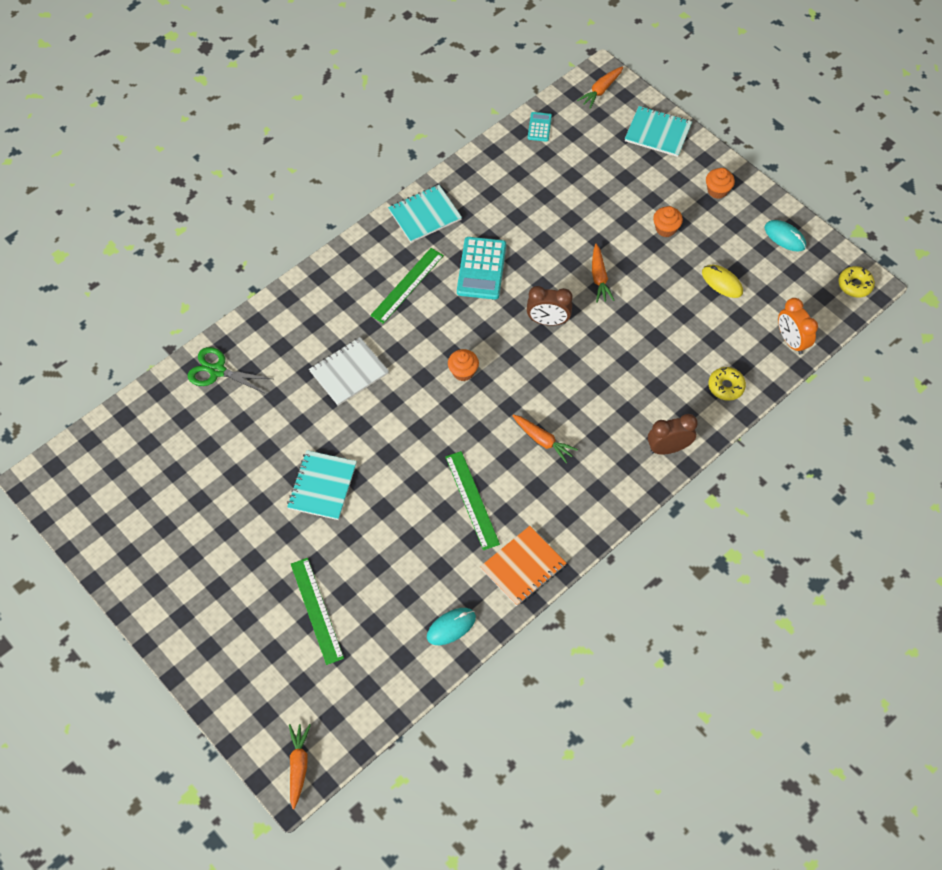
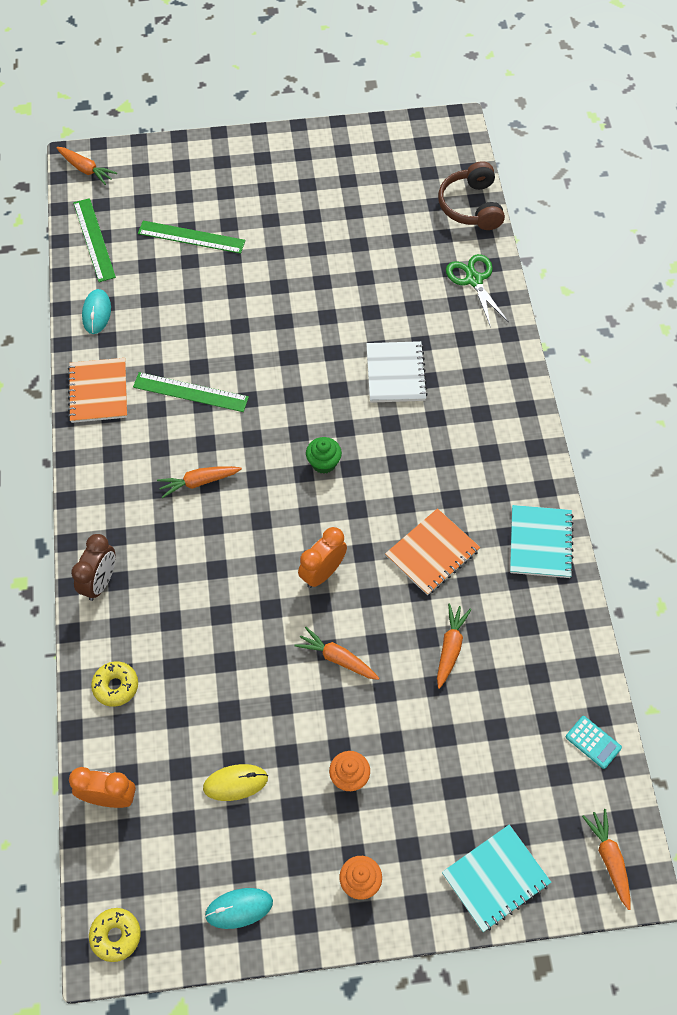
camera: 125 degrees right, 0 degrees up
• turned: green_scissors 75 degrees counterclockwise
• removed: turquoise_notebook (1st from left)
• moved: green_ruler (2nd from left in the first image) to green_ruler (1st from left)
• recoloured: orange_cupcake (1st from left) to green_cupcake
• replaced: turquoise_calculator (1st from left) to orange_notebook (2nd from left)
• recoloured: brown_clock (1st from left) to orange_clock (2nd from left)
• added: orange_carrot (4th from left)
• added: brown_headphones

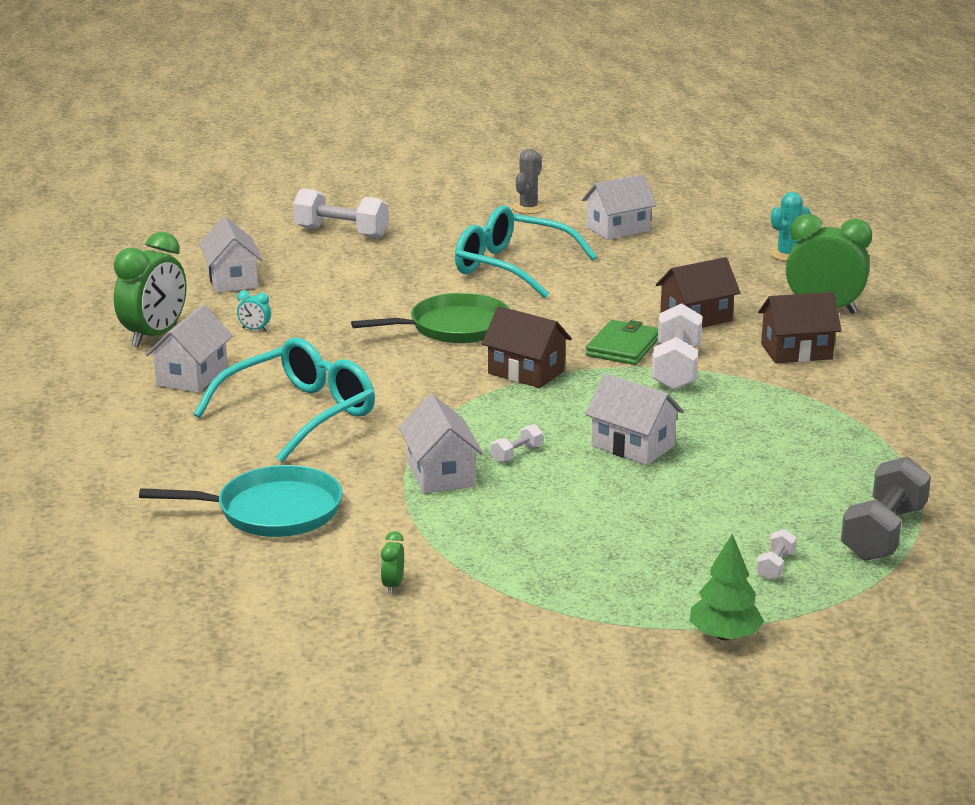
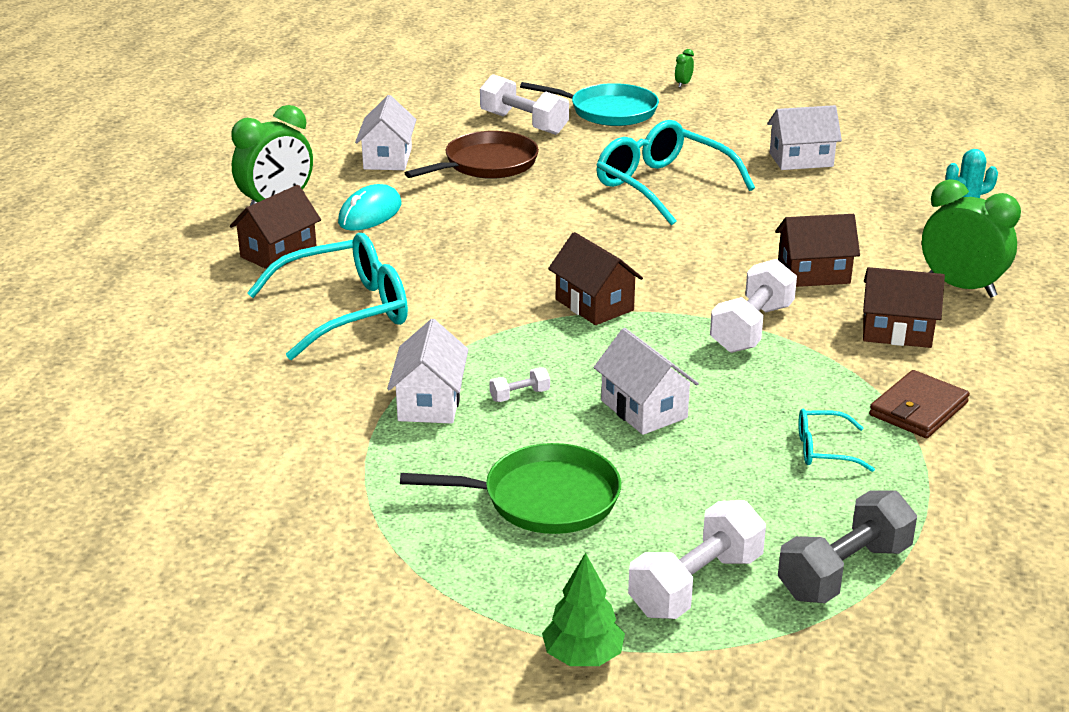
camera: 20 degrees right, 5 degrees up
• moved: turquoise_pan
• recoloured: white_house (1st from left) to brown_house (1st from left)
• replaced: turquoise_clock to turquoise_mouse
• moved: green_pan
• moved: green_clock (2nd from left)
• removed: grey_cactus
• removed: green_wallet
• resized: white_dumbbell (4th from left in the first image) x2.18
• added: brown_pan
• added: turquoise_glasses (3rd from left)
• added: brown_wallet

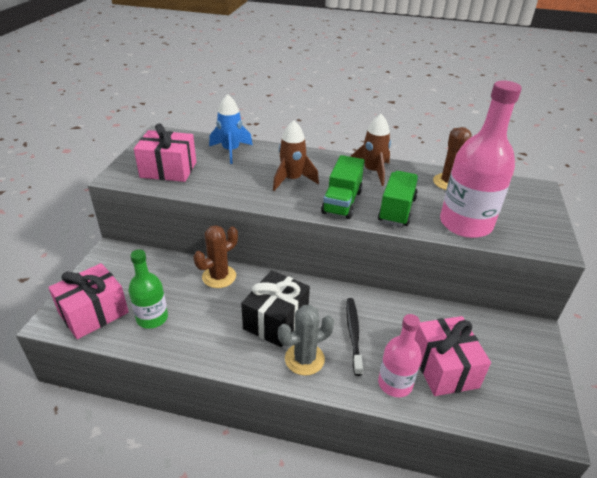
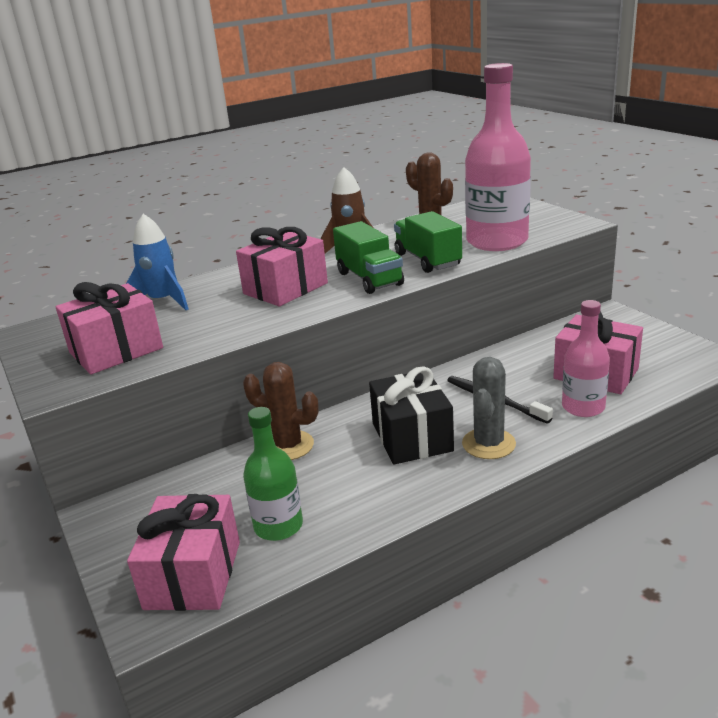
camera: 40 degrees left, 10 degrees down
• turned: brown_cactus (1st from left) 75 degrees counterclockwise
• replaced: brown_rocket (1st from left) to pink_gift (3rd from left)

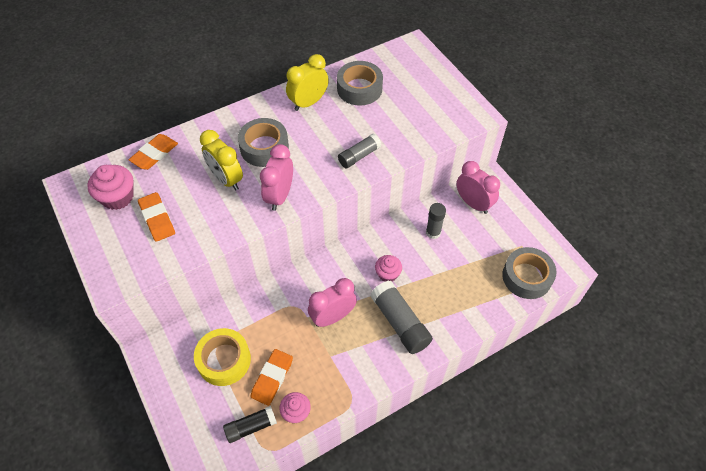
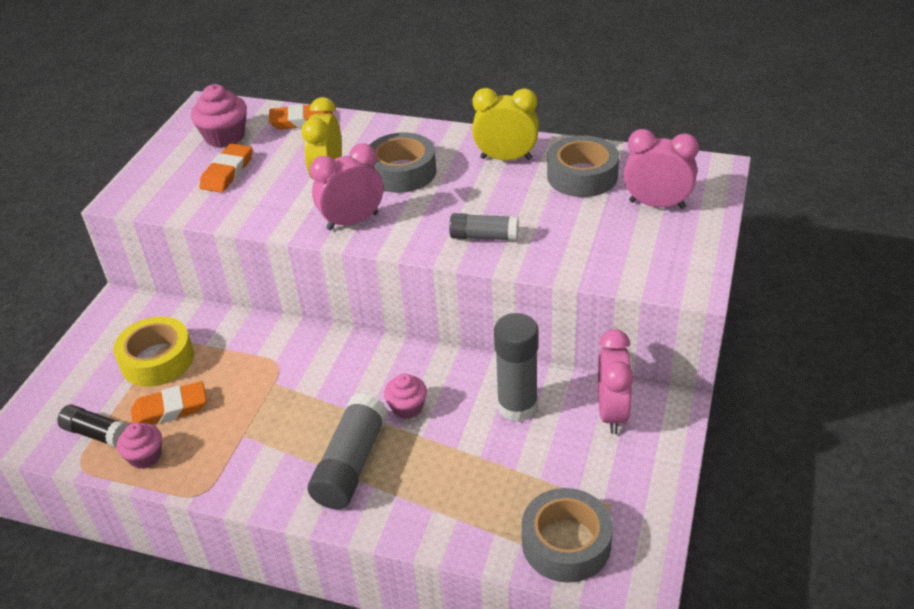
camera: 50 degrees right, 15 degrees down
• moved: pink_clock (2nd from left in the first image) to pink_clock (3rd from left)
• resized: grey_glue_stick (3rd from left) x1.60

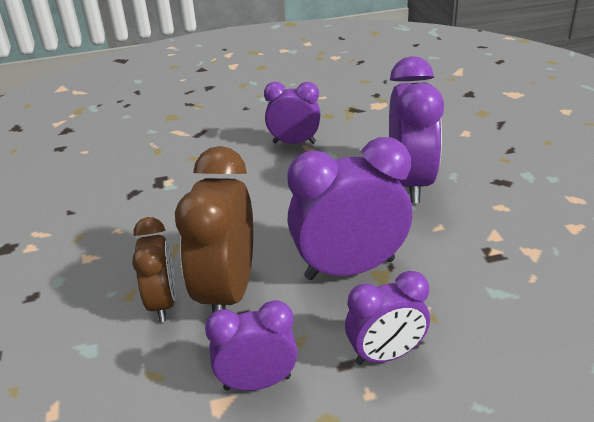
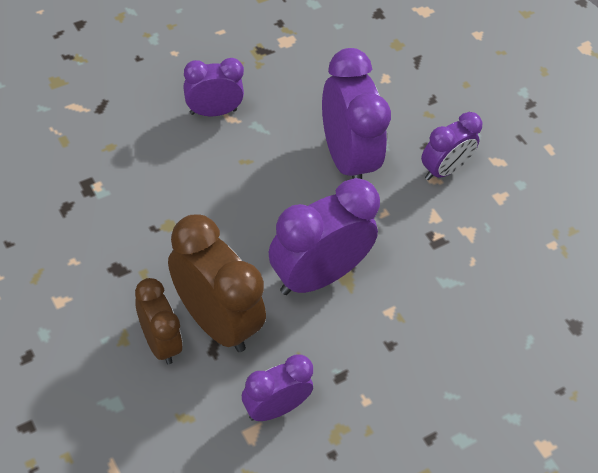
camera: 25 degrees left, 20 degrees up
• turned: brown_clock (2nd from left) 150 degrees clockwise
• moved: purple_clock (4th from left in the first image) to purple_clock (5th from left)

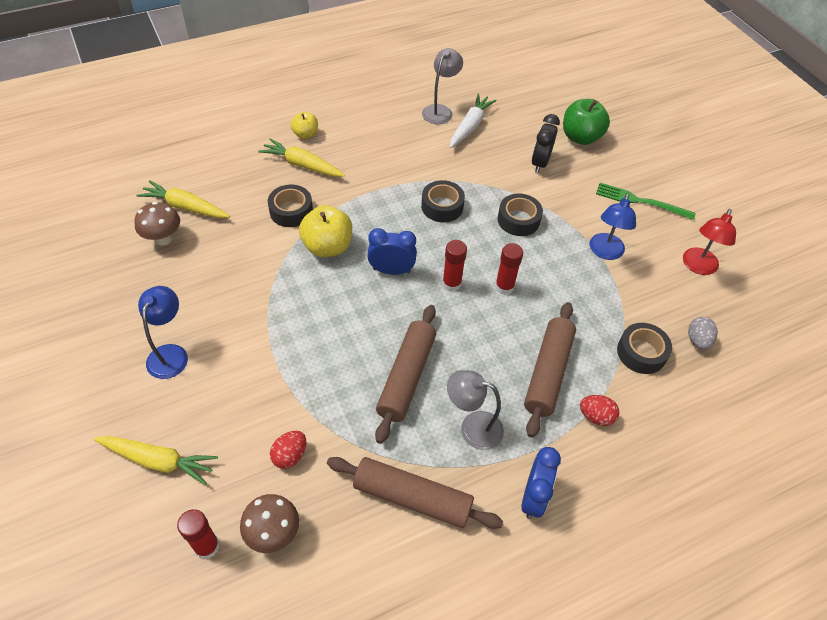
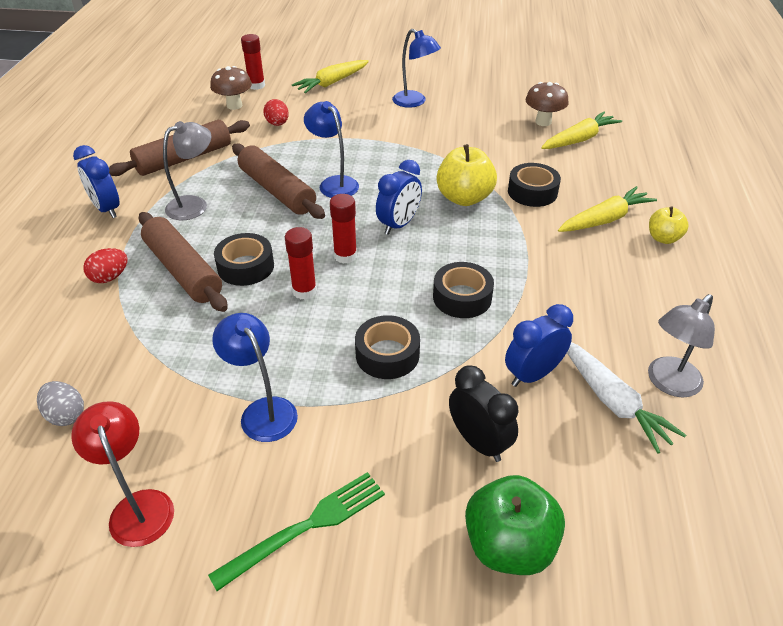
camera: 125 degrees right, 10 degrees down
• turned: grey_lamp (1st from left in the first image) 75 degrees clockwise
• moved: black_tape (4th from left in the first image) to black_tape (1st from left)
• added: blue_lamp (2nd from left)
• added: blue_clock (3rd from left)

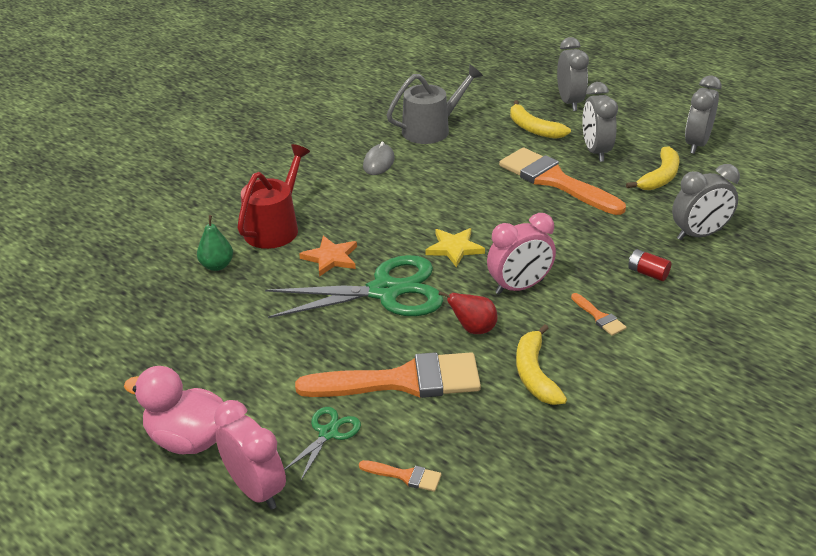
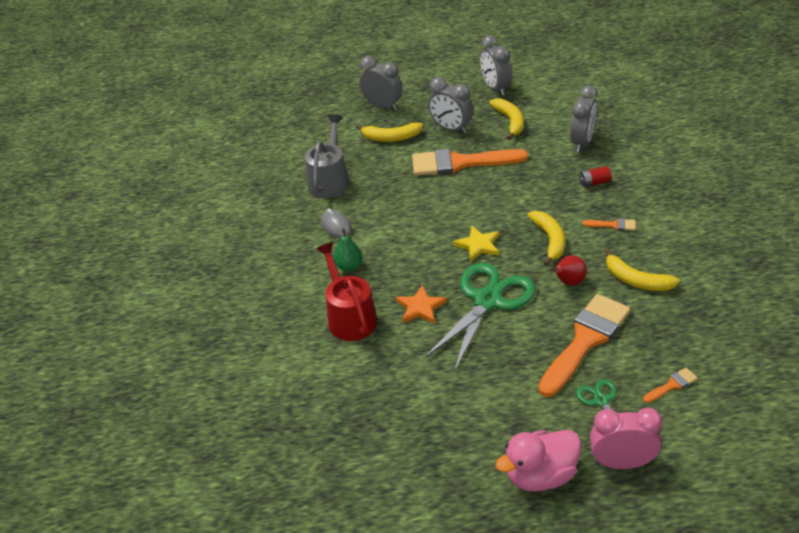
camera: 45 degrees left, 5 degrees up
• moved: green_pear
• replaced: pink_clock (2nd from left) to yellow_banana (3rd from left)

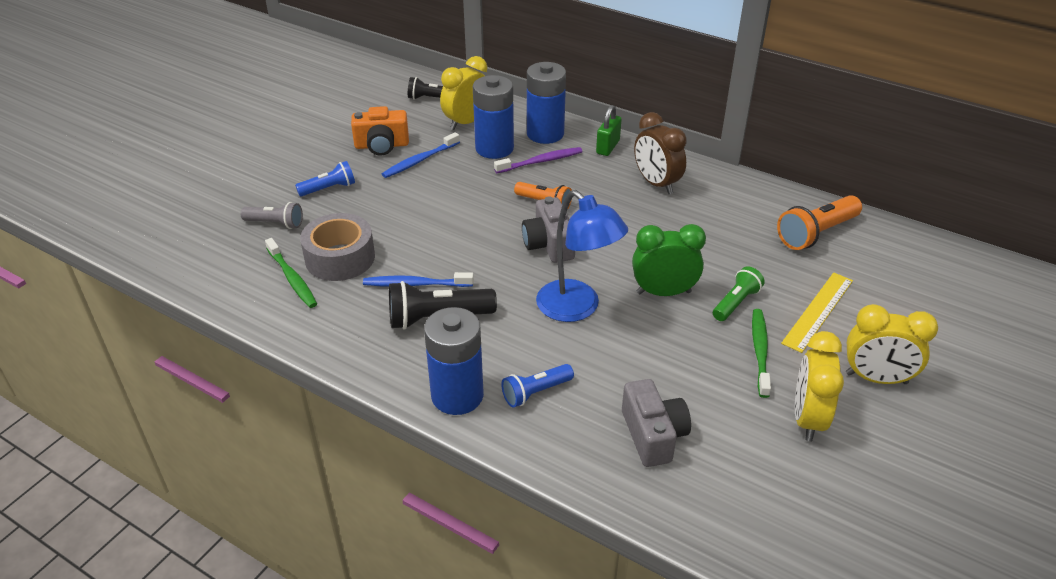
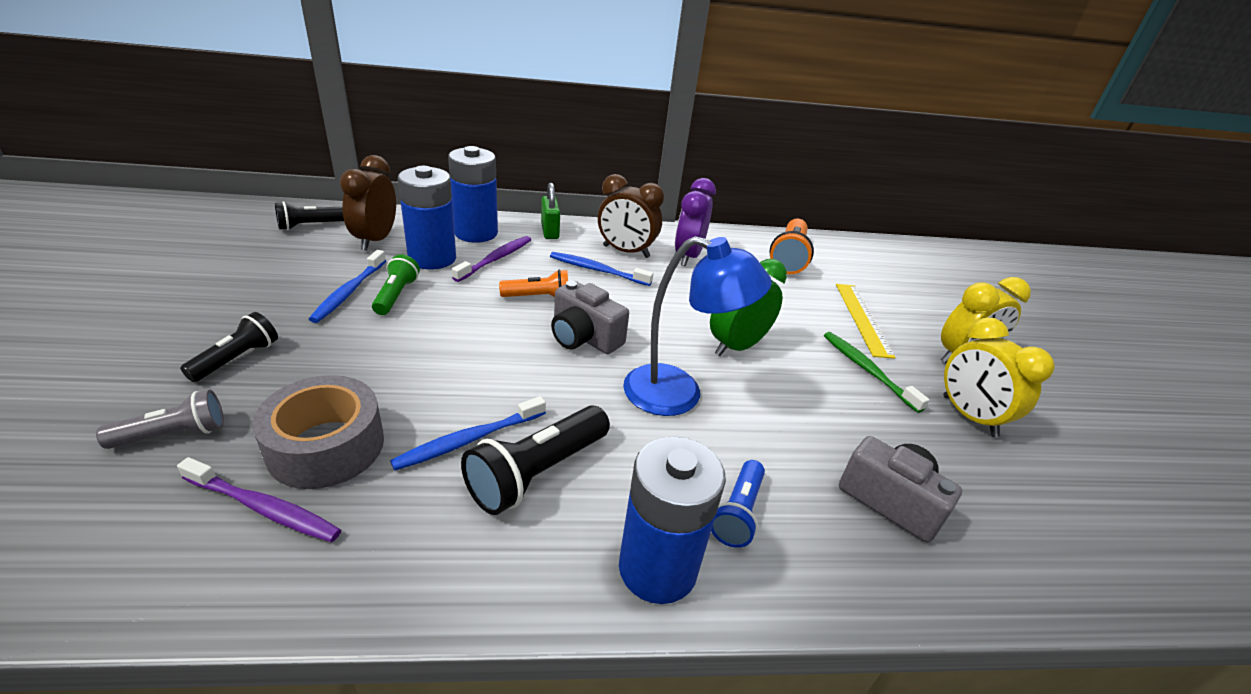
camera: 40 degrees left, 5 degrees down
• recoloured: green_toothbrush (1st from left) to purple_toothbrush (1st from left)
• recoloured: blue_flashlight (1st from left) to black_flashlight (1st from left)
• removed: orange_camera
• recoloured: yellow_clock (1st from left) to brown_clock (1st from left)
• moved: green_flashlight
• added: blue_toothbrush (3rd from left)
• added: purple_clock

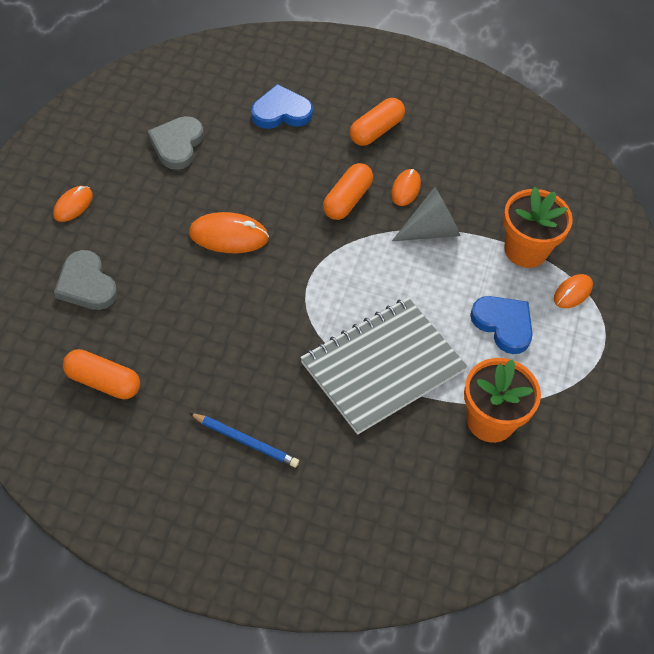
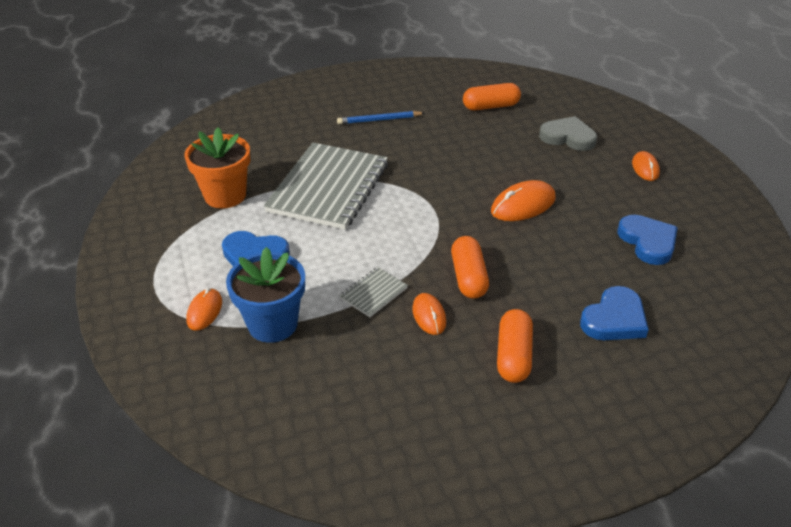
camera: 150 degrees right, 15 degrees down
• recoloured: grey_heart (2nd from left) to blue_heart (3rd from left)
• replaced: grey_cone to grey_notebook (2nd from left)
• recoloured: orange_flower_pot (2nd from left) to blue_flower_pot

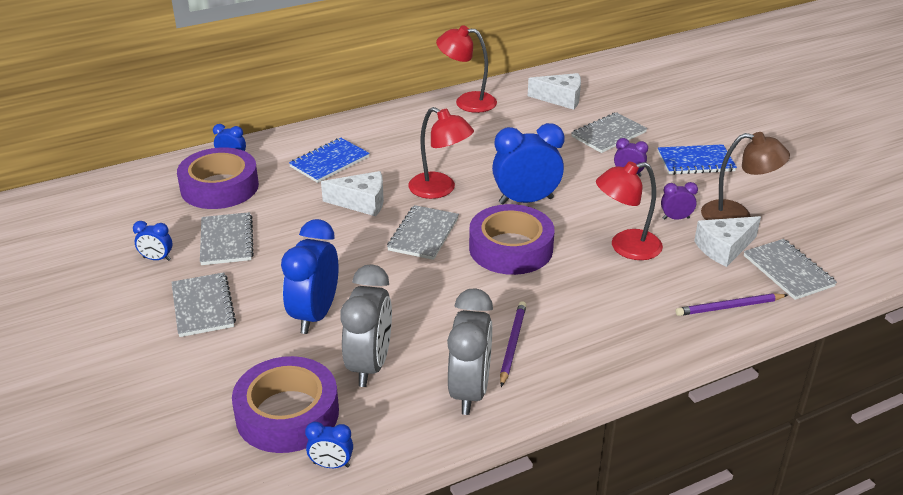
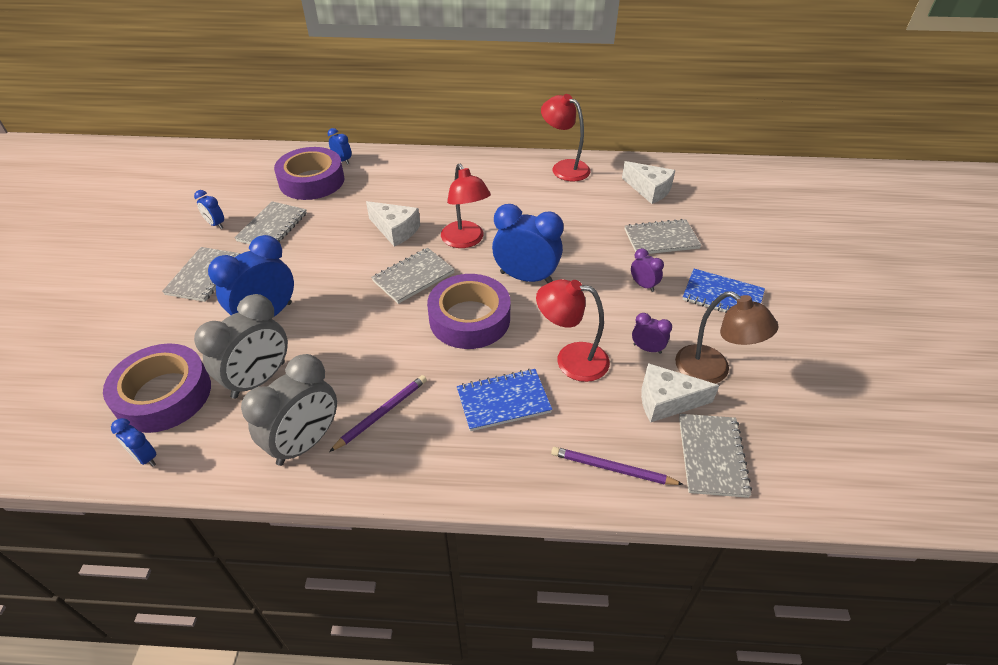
camera: 30 degrees right, 10 degrees up
• moved: blue_notebook (1st from left)

